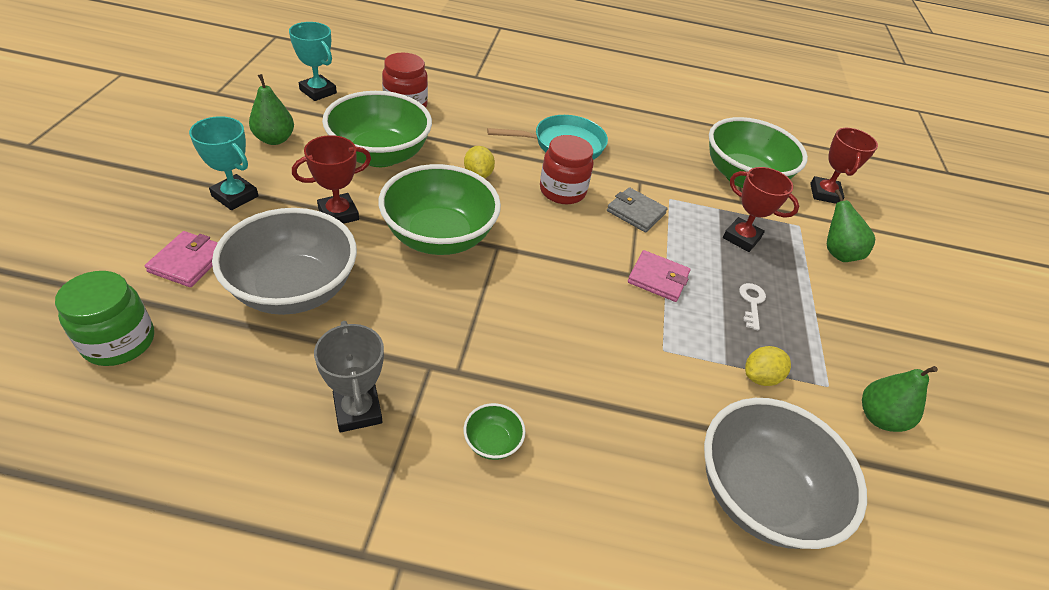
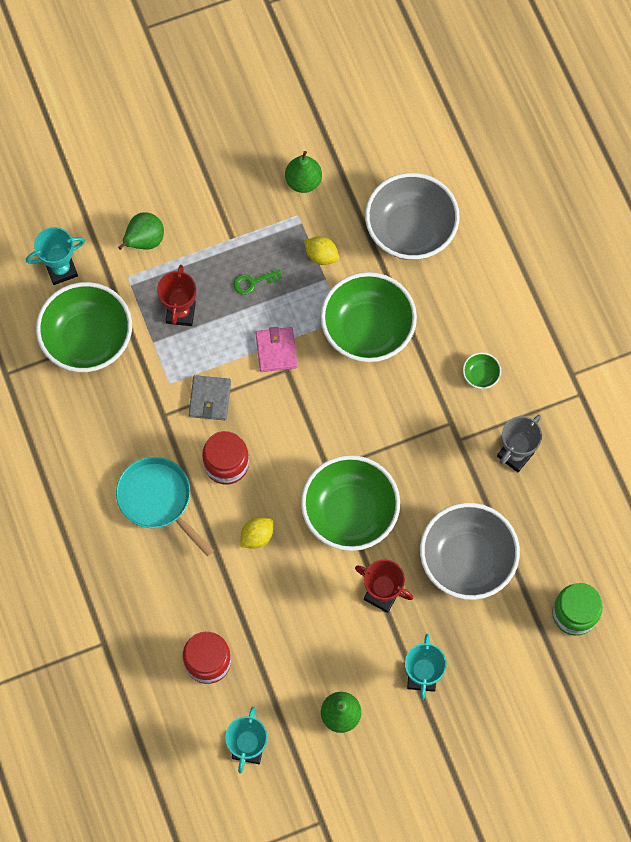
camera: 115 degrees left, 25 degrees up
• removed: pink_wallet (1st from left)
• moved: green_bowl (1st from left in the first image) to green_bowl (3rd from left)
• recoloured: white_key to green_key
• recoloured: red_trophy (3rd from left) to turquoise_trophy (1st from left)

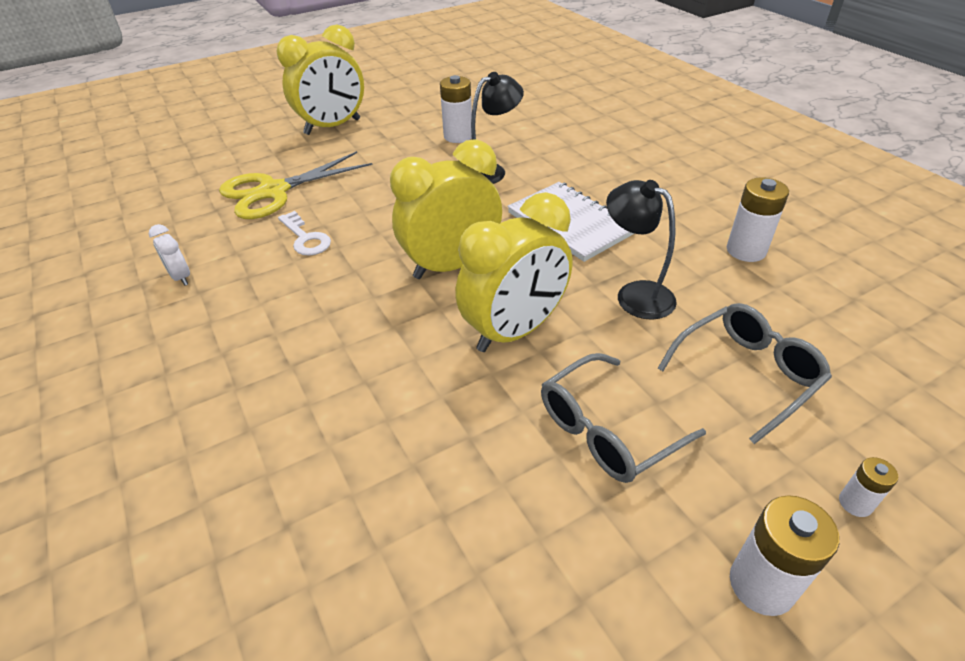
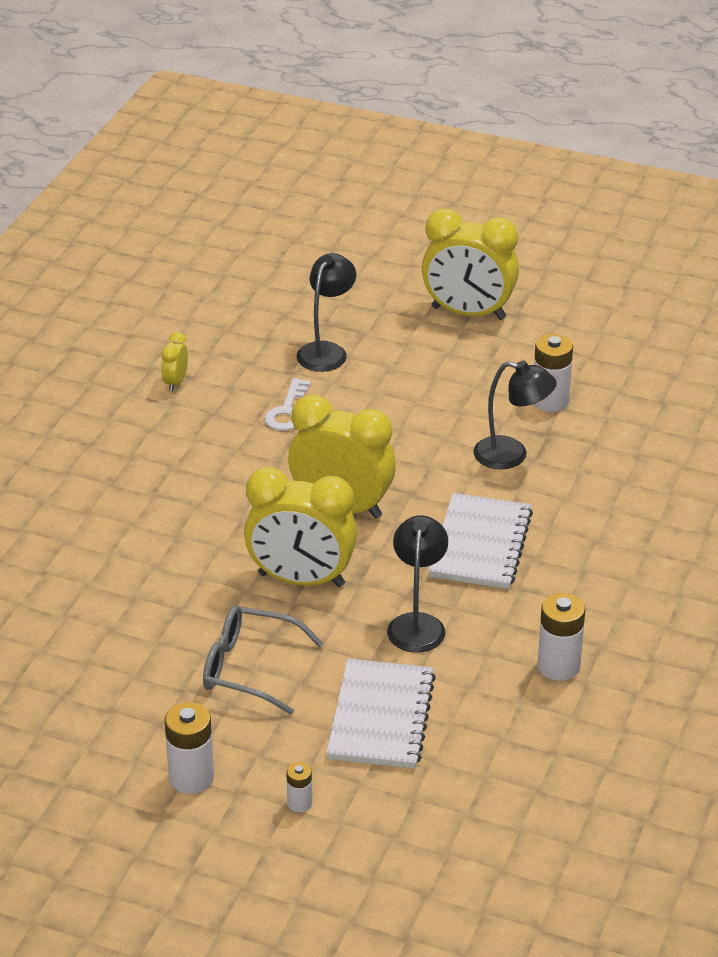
camera: 50 degrees right, 5 degrees down
• recoloured: white_clock to yellow_clock (1st from left)
• replaced: yellow_scissors to black_lamp (1st from left)
• replaced: grey_glasses (2nd from left) to white_notebook (1st from left)

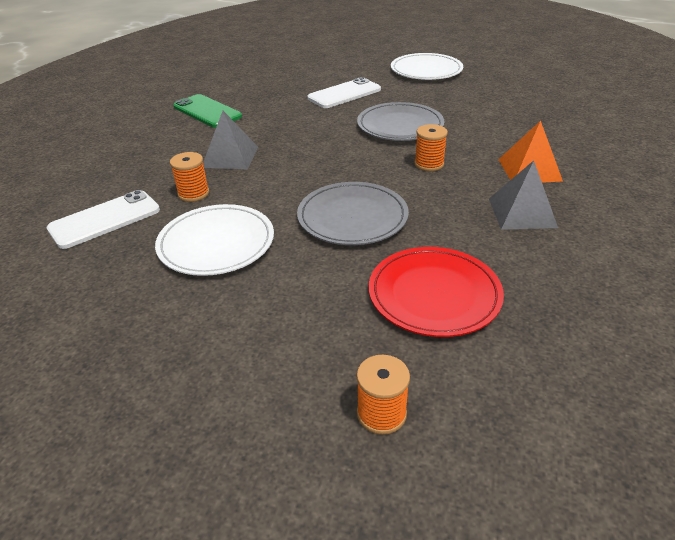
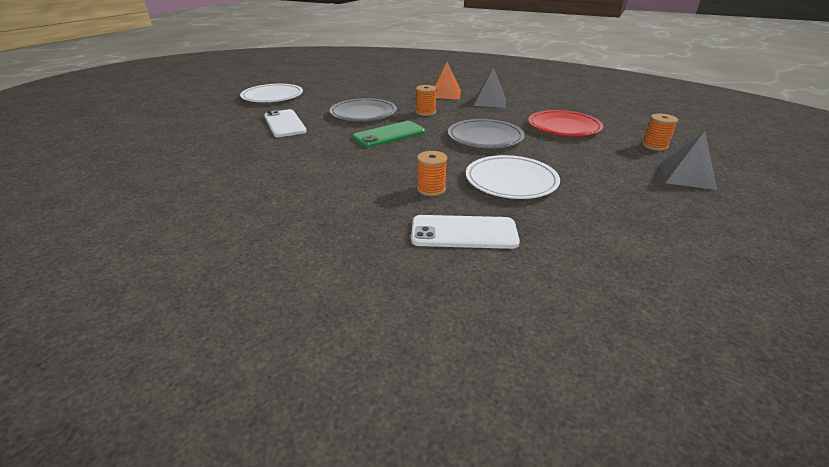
camera: 80 degrees left, 5 degrees down
• turned: white_phone (1st from left in the first image) 60 degrees counterclockwise
• moved: green_phone
• moved: grey_pyramid (1st from left in the first image) to grey_pyramid (2nd from left)

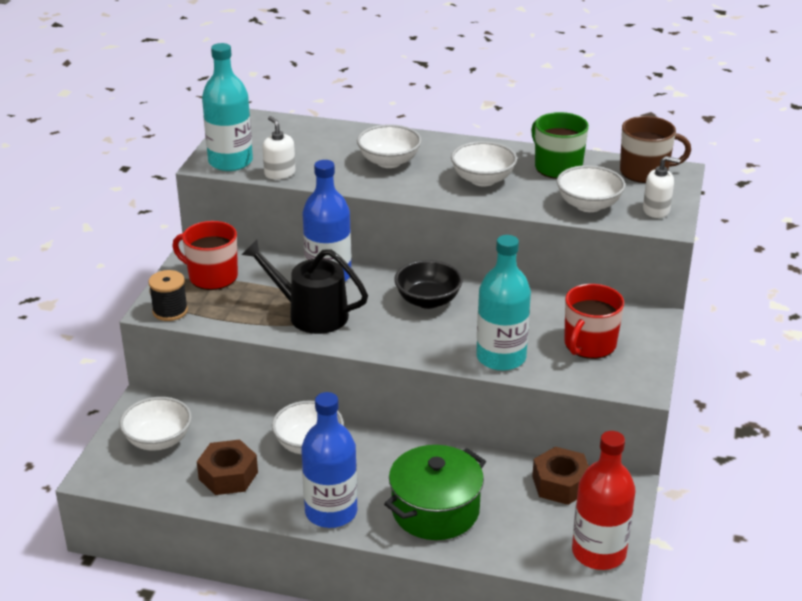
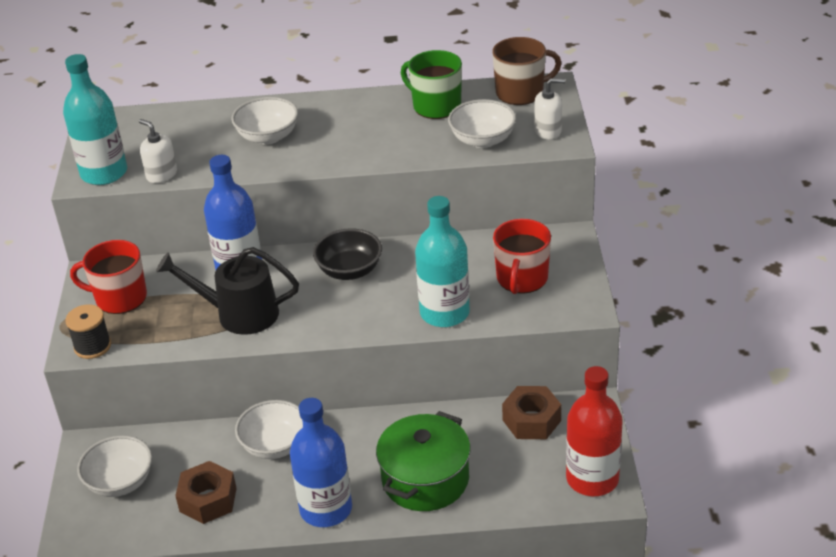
camera: 15 degrees left, 5 degrees up
• removed: white_bowl (4th from left)

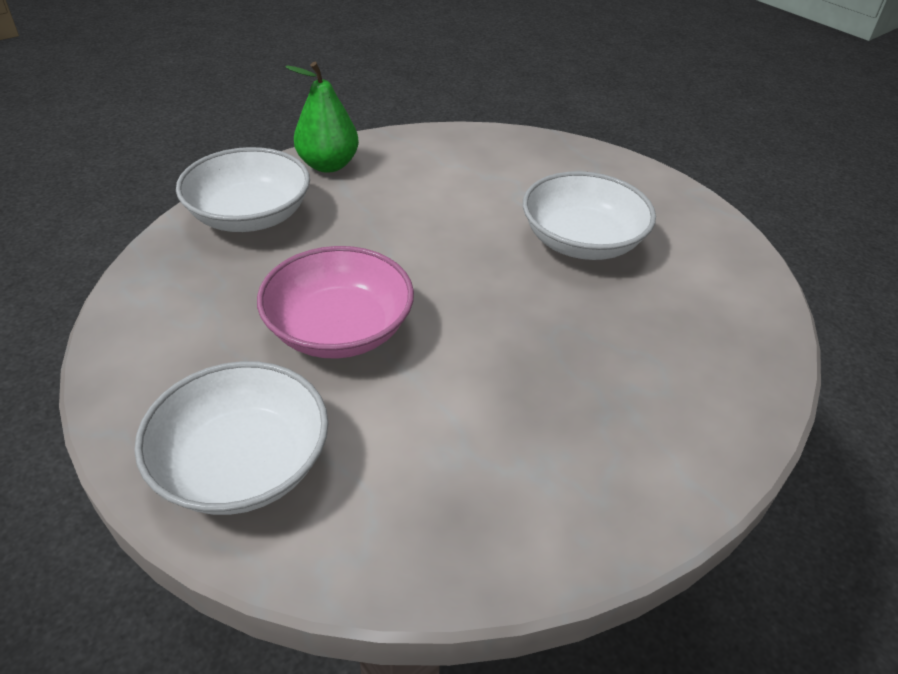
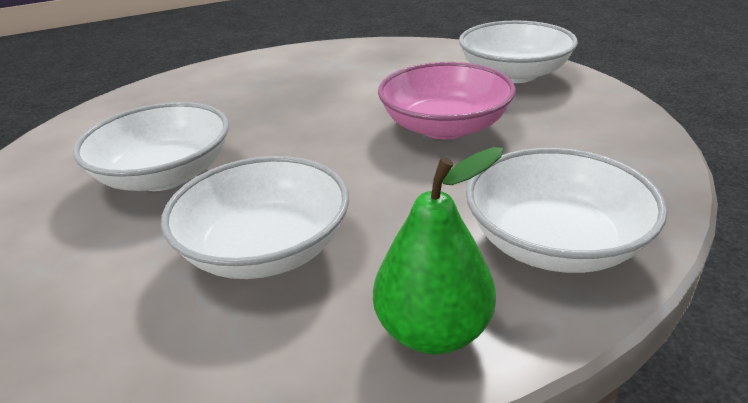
camera: 160 degrees left, 10 degrees down
• added: white_bowl (2nd from left)

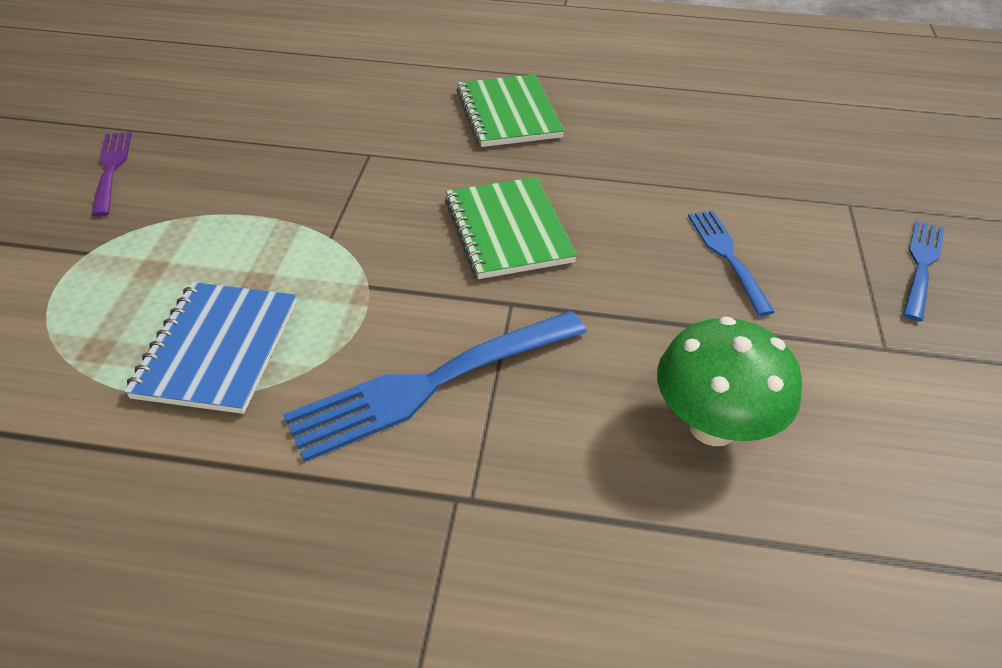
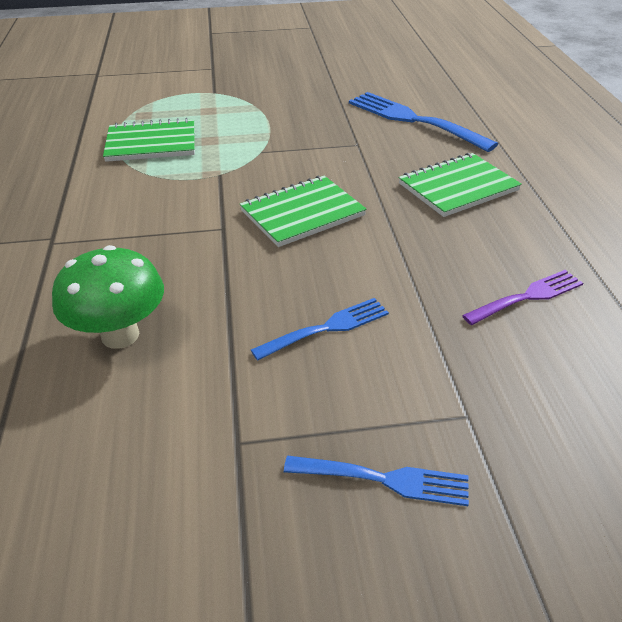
camera: 75 degrees right, 5 degrees down
• moved: purple_fork
• recoloured: blue_notebook to green_notebook (1st from left)
• moved: blue_fork (1st from left in the first image) to blue_fork (3rd from left)

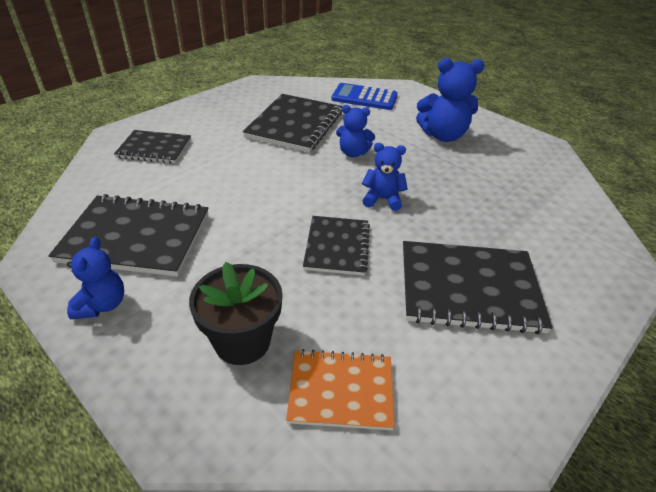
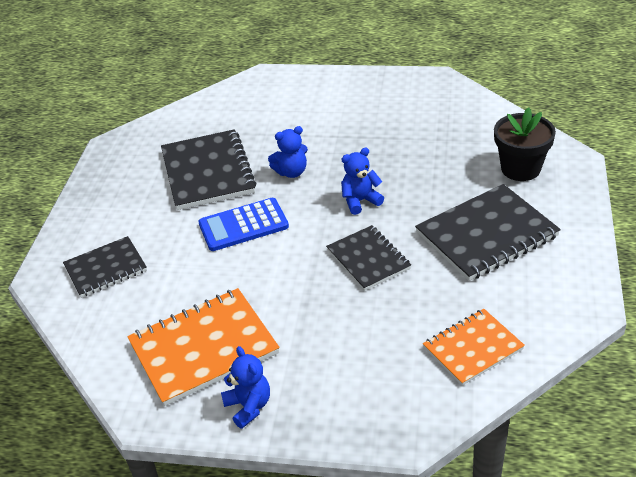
camera: 30 degrees left, 0 degrees up
• recoloured: black_notebook (1st from left) to orange_notebook (1st from left)
• moved: black_flower_pot
• moved: blue_calculator
• removed: blue_teddy_bear (4th from left)

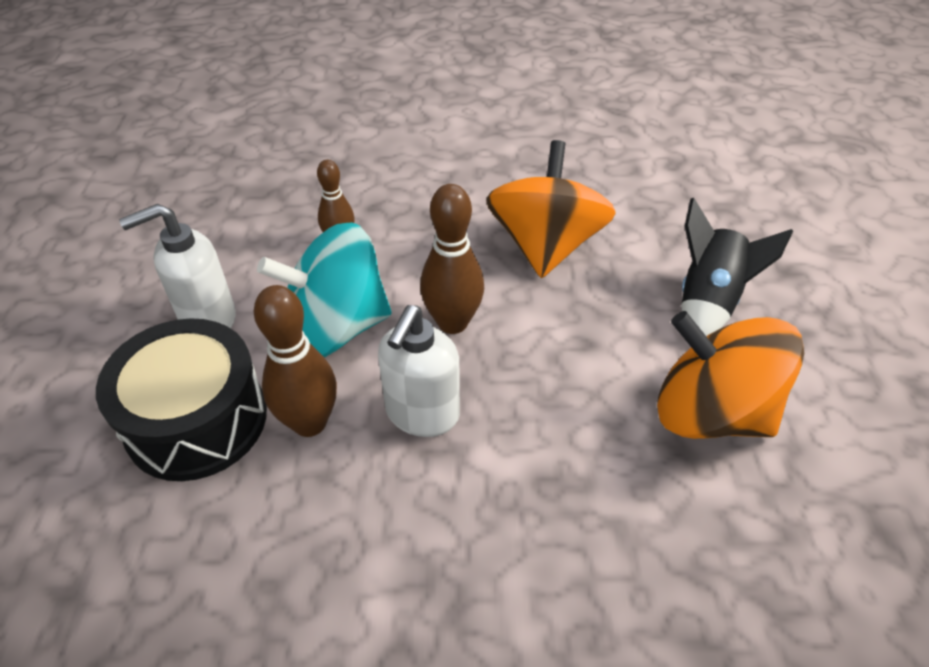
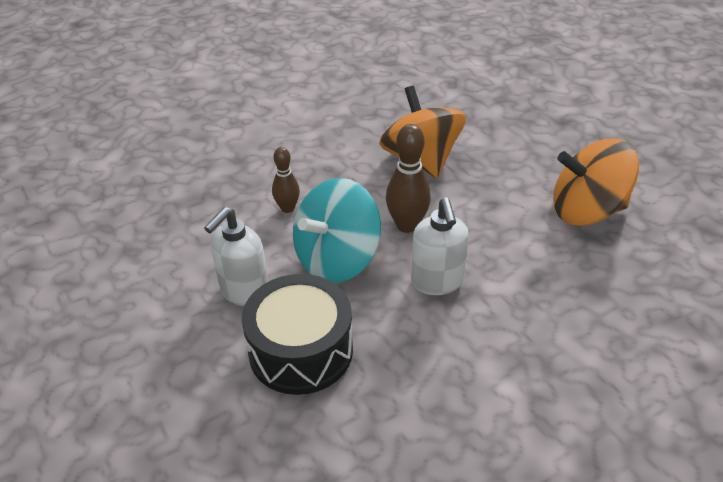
camera: 30 degrees left, 5 degrees down
• removed: brown_bowling_pin (1st from left)
• removed: black_rocket

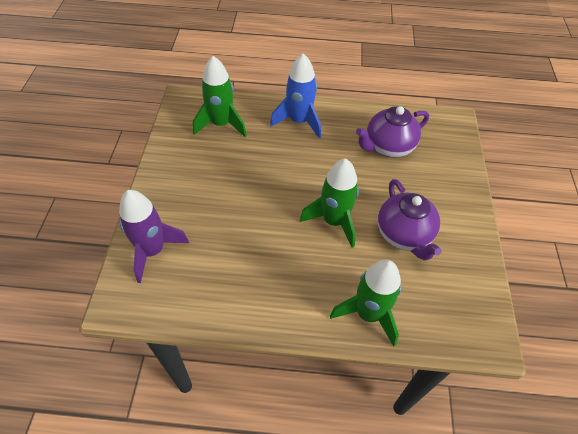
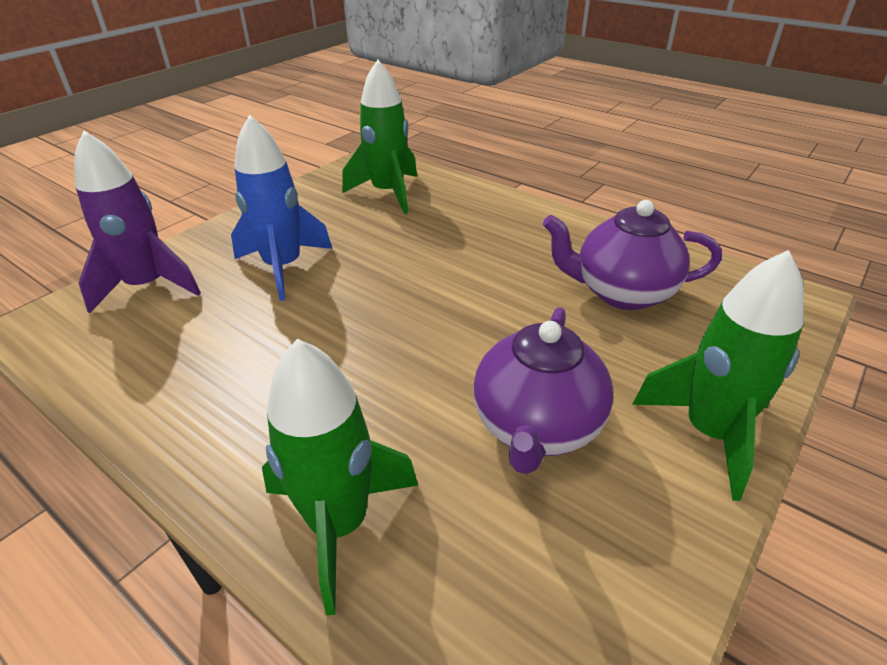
camera: 35 degrees right, 15 degrees down
• moved: blue_rocket
• moved: green_rocket (2nd from left in the first image) to green_rocket (3rd from left)

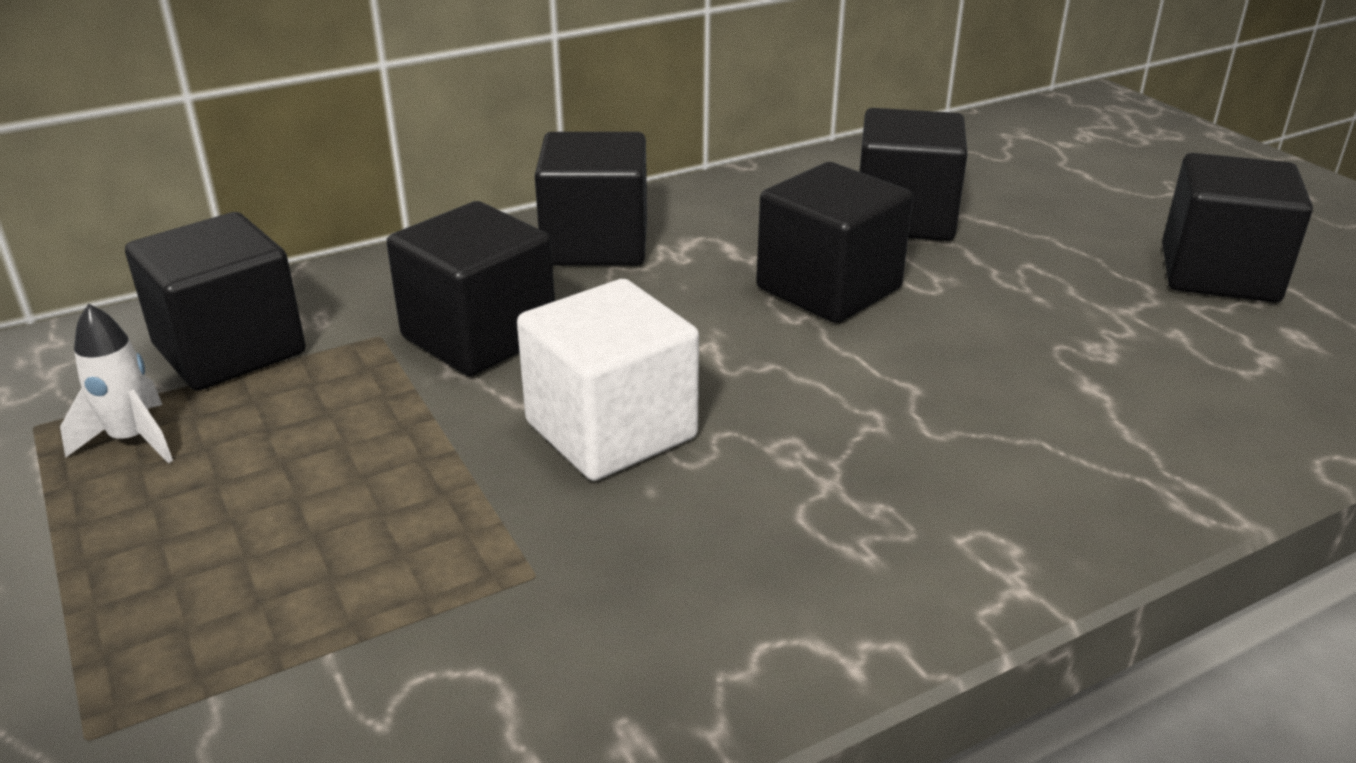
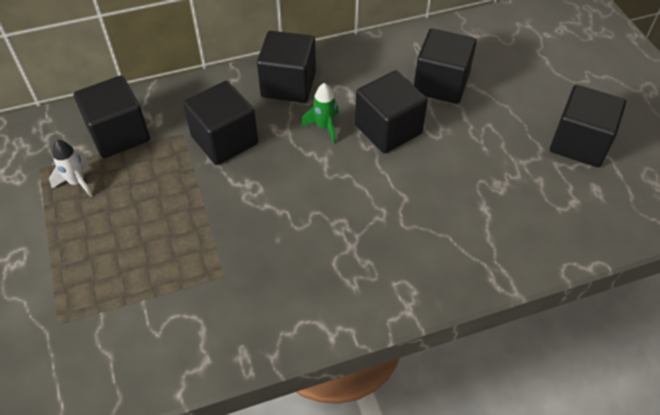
camera: 10 degrees right, 20 degrees up
• removed: white_cube
• added: green_rocket

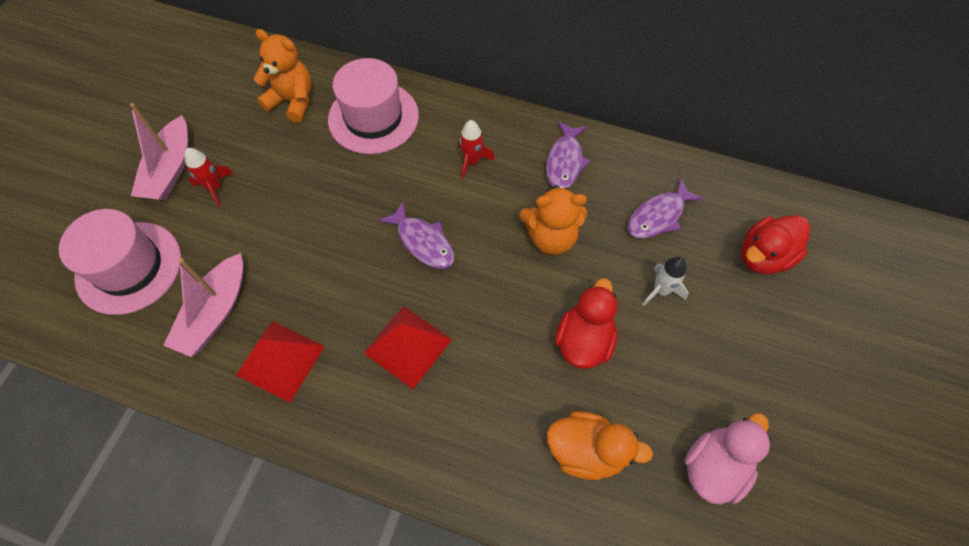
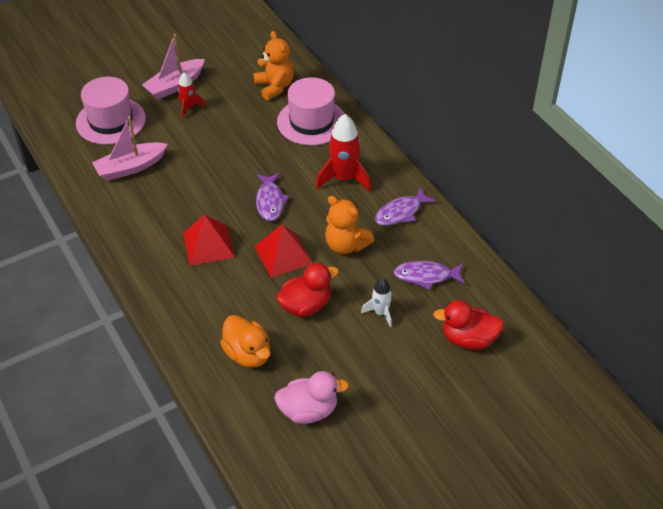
camera: 40 degrees right, 15 degrees down
• moved: red_pyramid (1st from left in the first image) to red_pyramid (2nd from left)
• resized: red_rocket (2nd from left) x1.75

